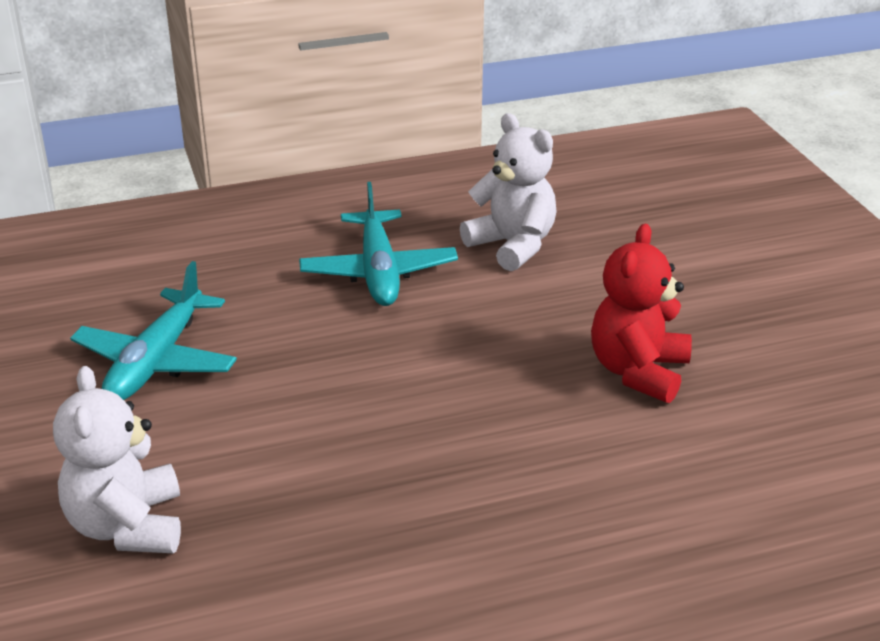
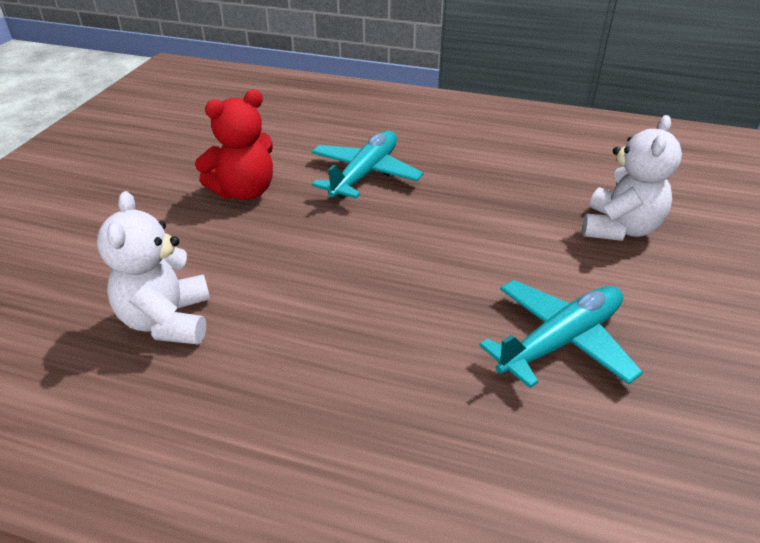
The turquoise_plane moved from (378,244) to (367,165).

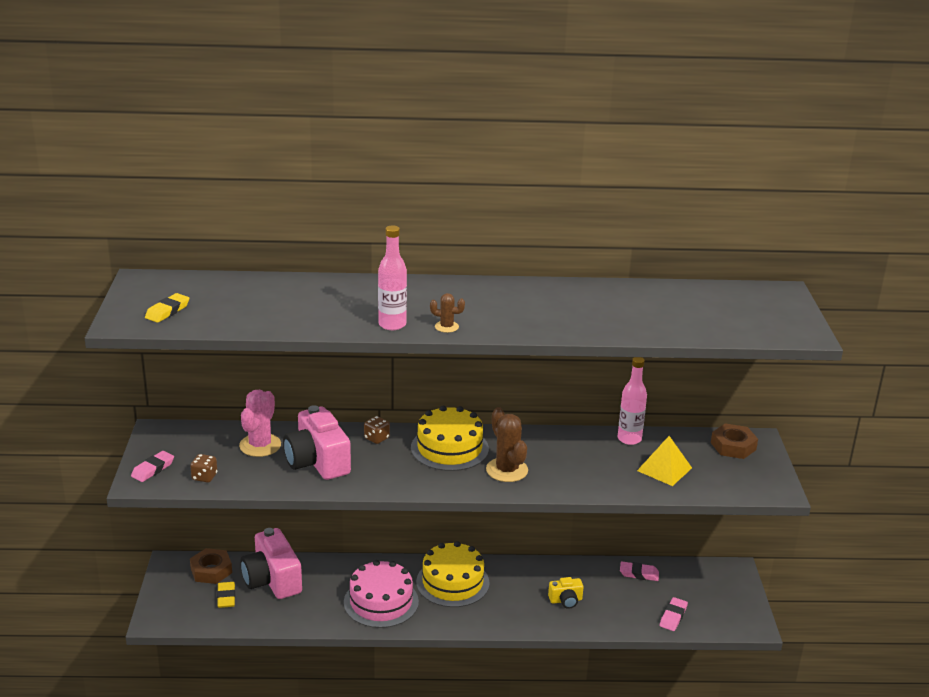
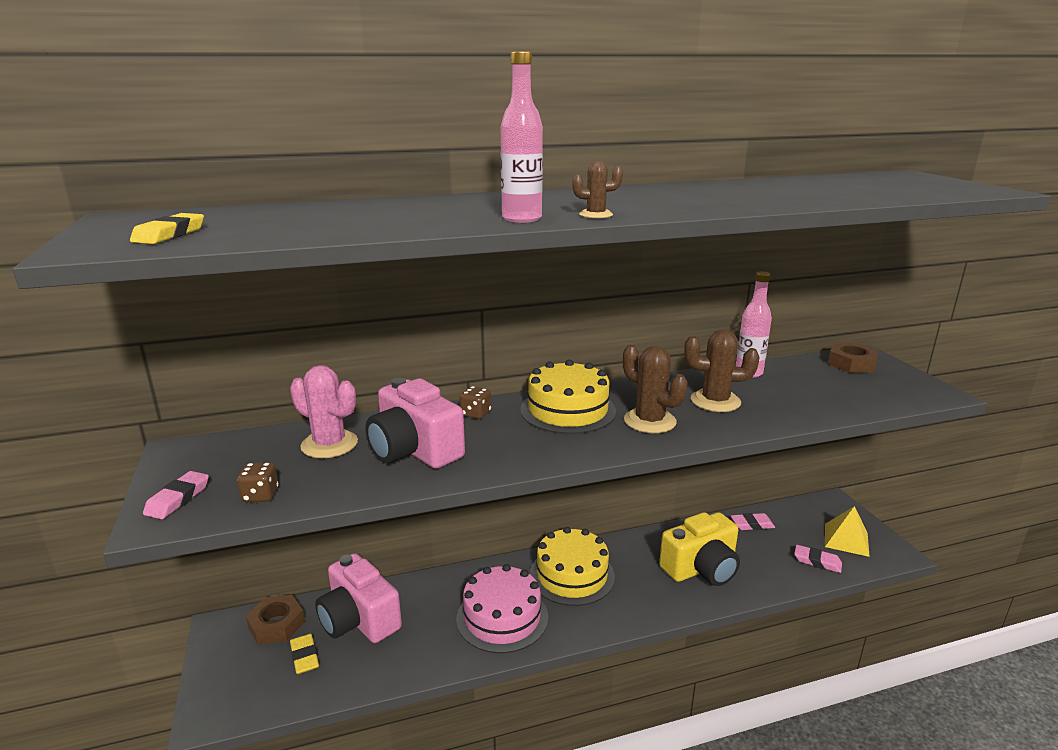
The brown_cactus at (722,370) appeared. The yellow_pyramid moved from (664,461) to (847,531). The pink_cactus at (260,423) turned 60 degrees counterclockwise. The pink_eraser at (674,614) turned 75 degrees counterclockwise. The yellow_camera at (566,593) changed to 2.03 times the size.

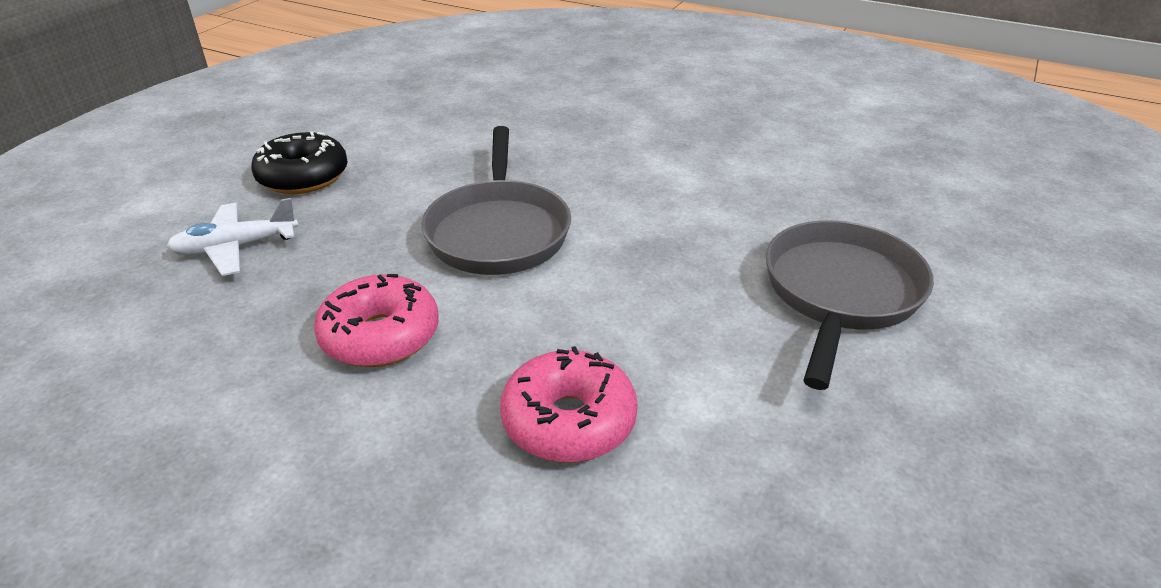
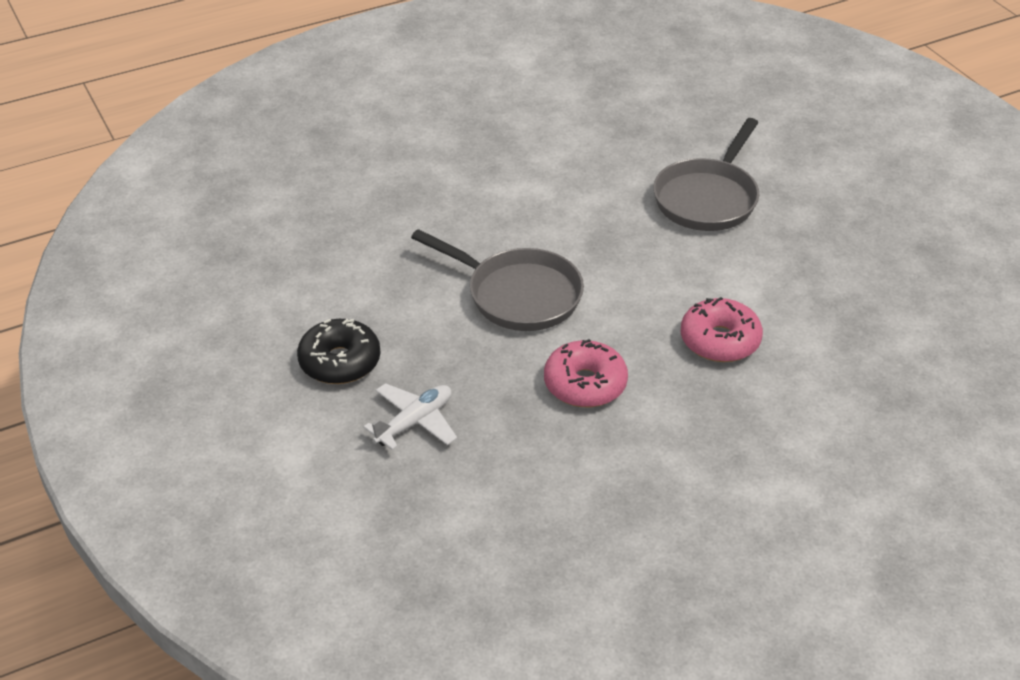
The white_plane at (232,237) turned 150 degrees counterclockwise. The grey_pan at (850,305) turned 120 degrees counterclockwise.

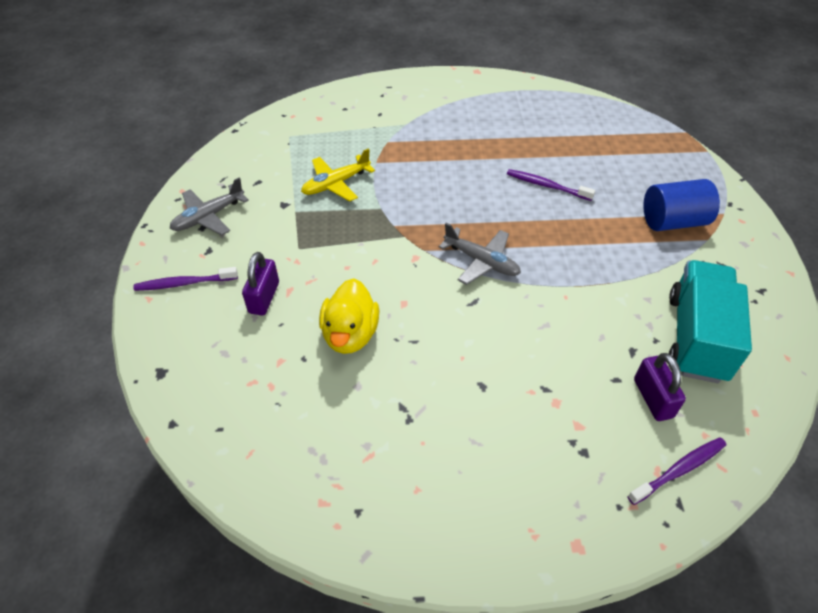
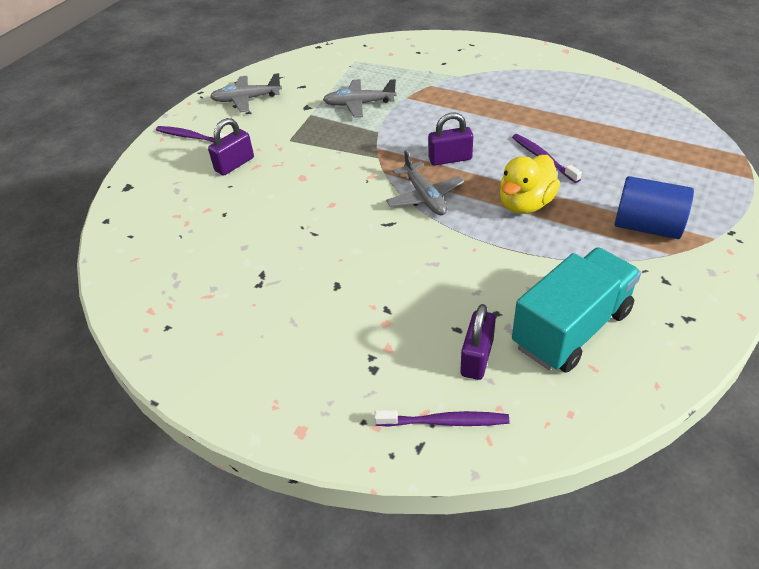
The purple_padlock at (450,139) appeared. The yellow_duck moved from (349,316) to (530,184). The yellow_plane at (338,175) became the grey_plane at (360,98).

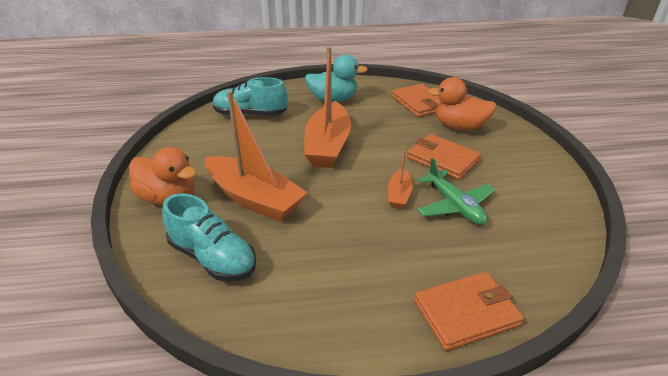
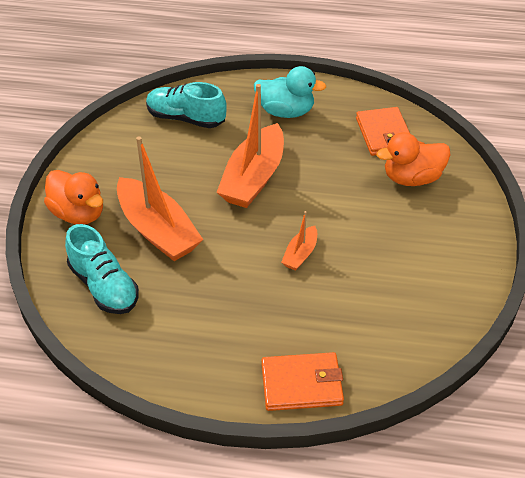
The orange_wallet at (444,157) disappeared. The green_plane at (456,191) disappeared. The orange_duck at (462,104) turned 45 degrees counterclockwise.

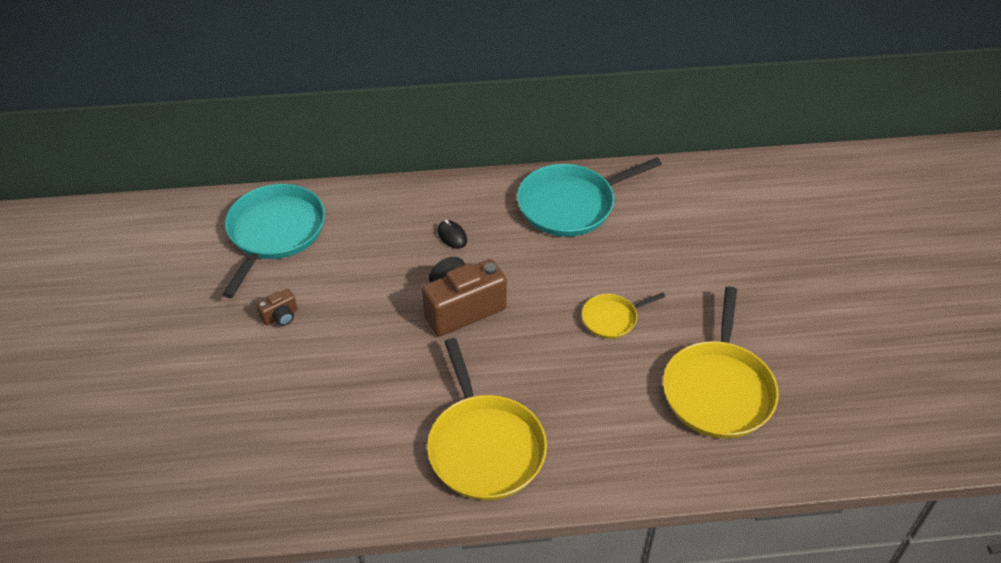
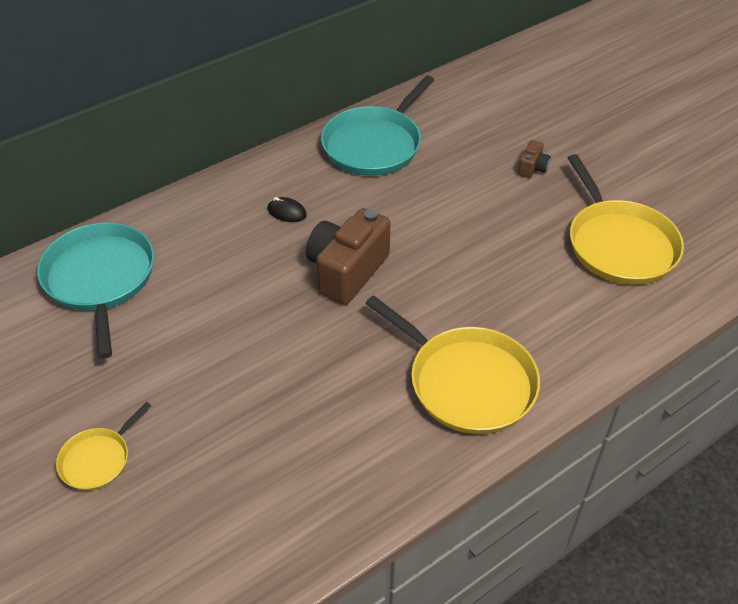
The brown_camera moved from (276,307) to (534,159). The yellow_pan moved from (624,316) to (103,446).

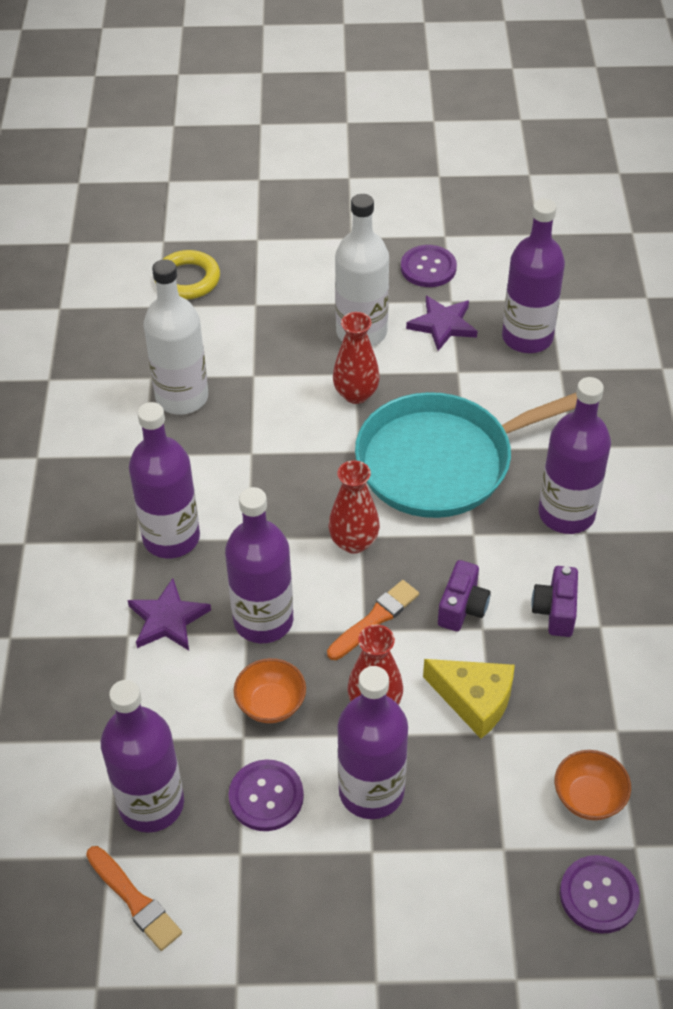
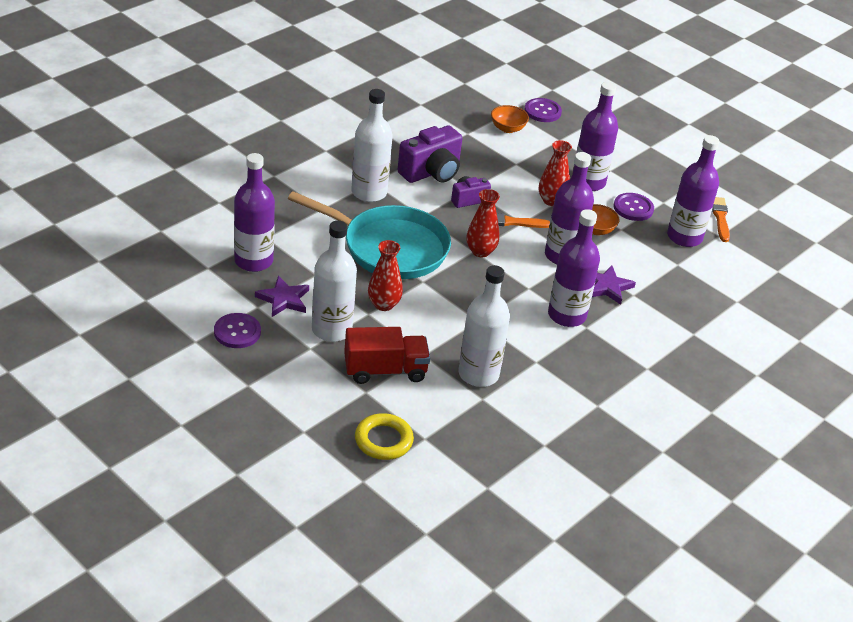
The yellow_cheese at (469,699) disappeared. The red_truck at (387,355) appeared. The purple_bottle at (575,455) became the white_bottle at (372,145). The purple_camera at (554,601) changed to 1.75 times the size.

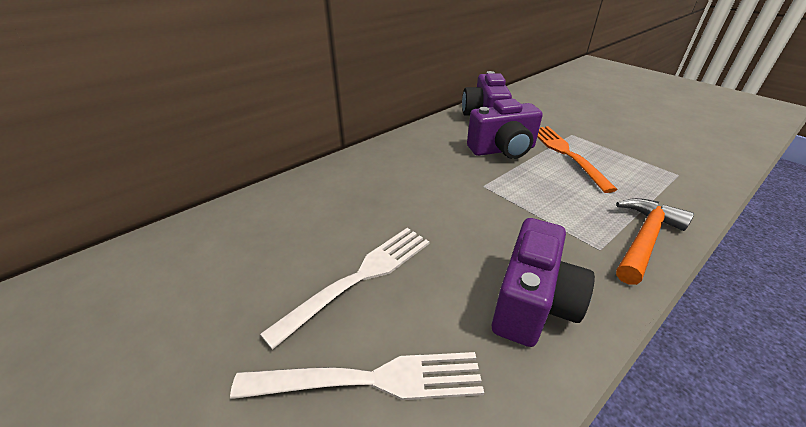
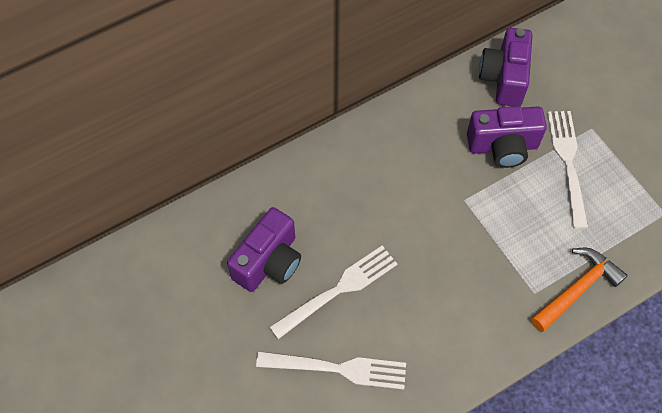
The purple_camera moved from (543,282) to (264,249). The orange_fork at (577,159) became the white_fork at (567,170).

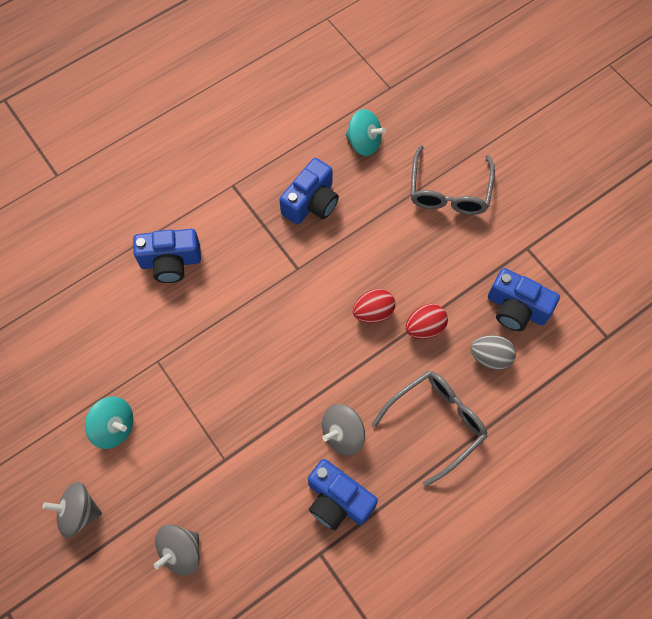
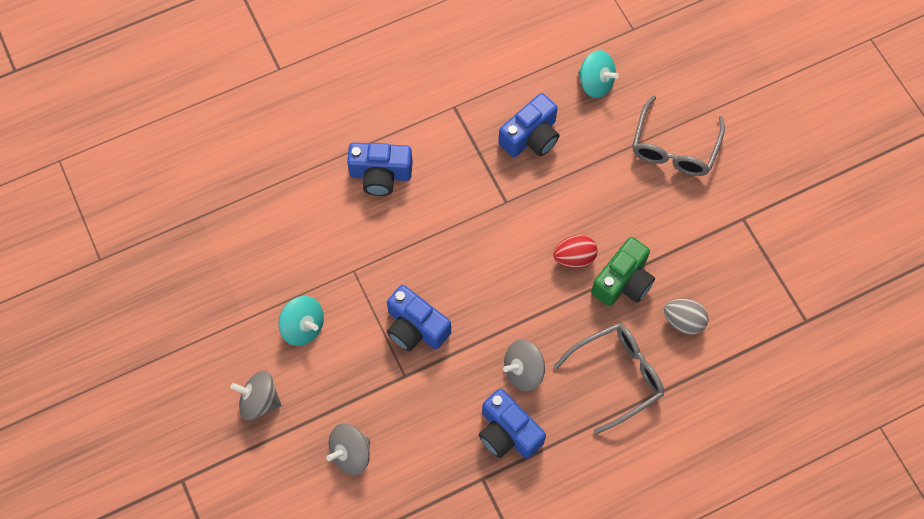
The blue_camera moved from (524,299) to (419,318). The red_egg at (427,321) was replaced by the green_camera at (623,271).

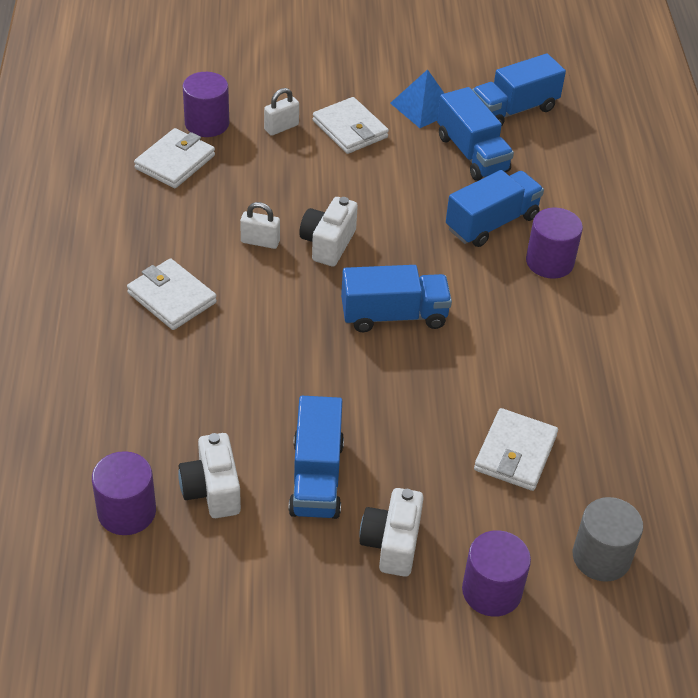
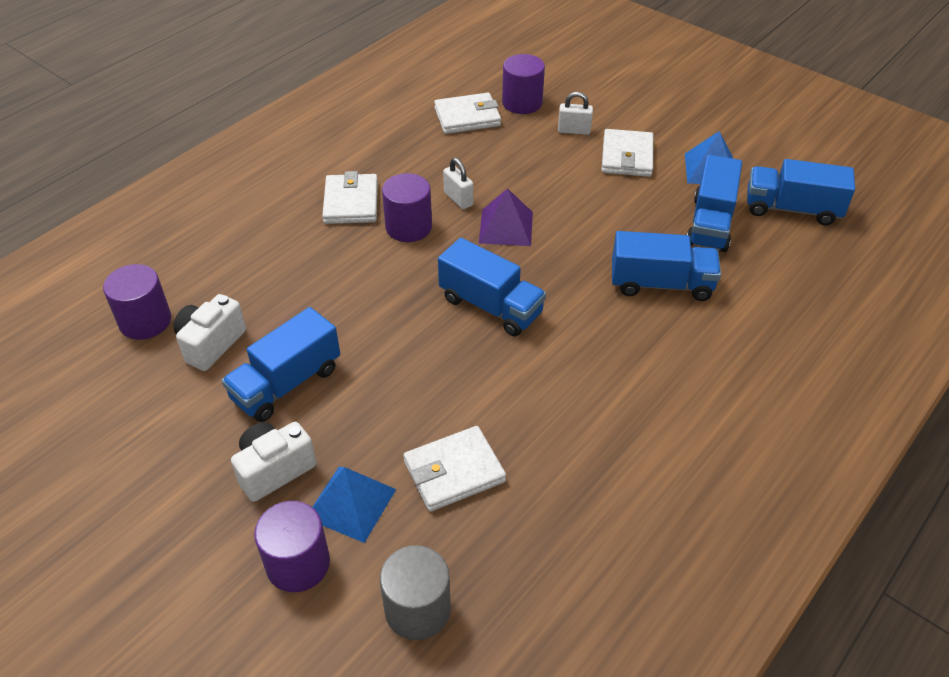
The blue_pyramid at (354,505) appeared. The purple_cylinder moved from (554,243) to (407,207). The white_camera at (328,231) was replaced by the purple_pyramid at (506,217).

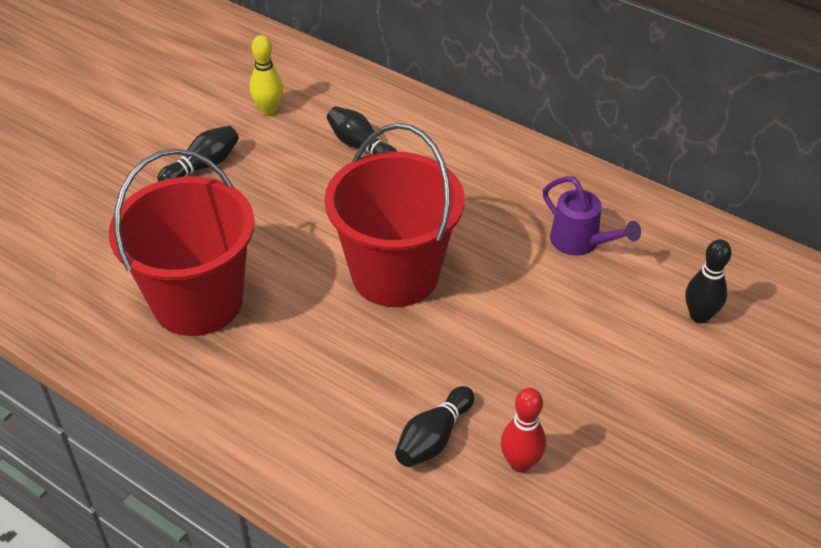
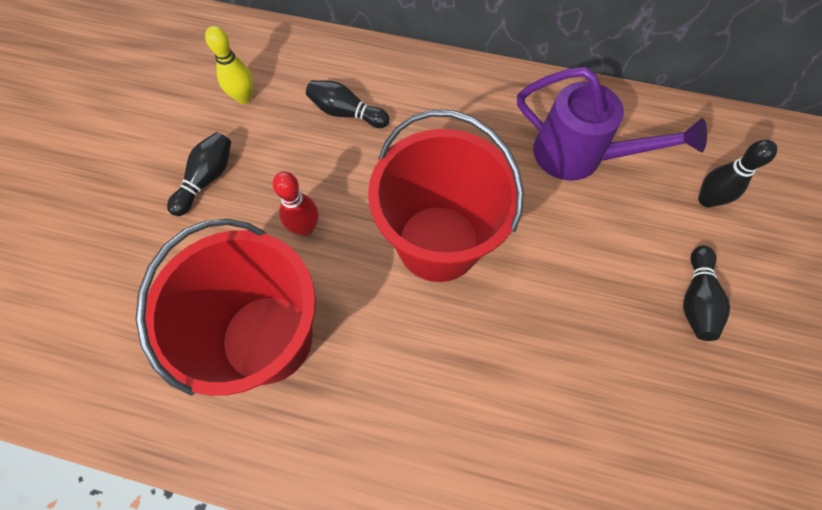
The black_bowling_pin moved from (434,426) to (706,293). The red_bowling_pin moved from (523,430) to (295,204). The purple_watering_can at (592,215) changed to 1.55 times the size.

